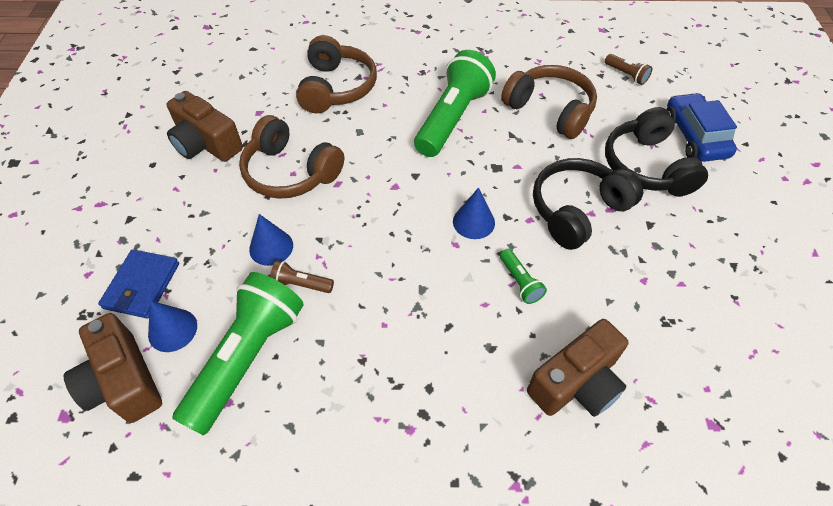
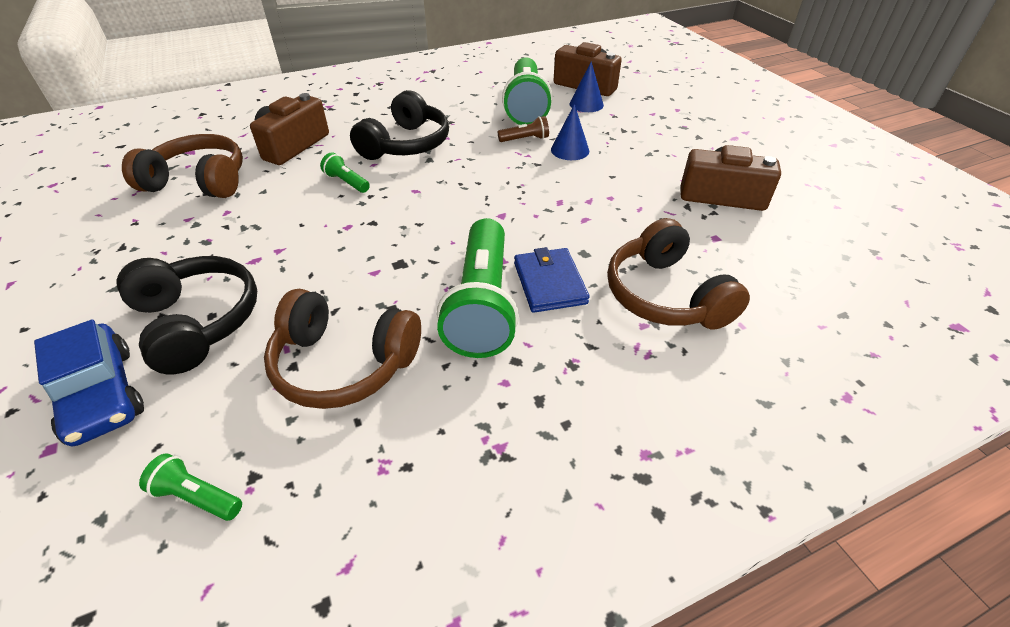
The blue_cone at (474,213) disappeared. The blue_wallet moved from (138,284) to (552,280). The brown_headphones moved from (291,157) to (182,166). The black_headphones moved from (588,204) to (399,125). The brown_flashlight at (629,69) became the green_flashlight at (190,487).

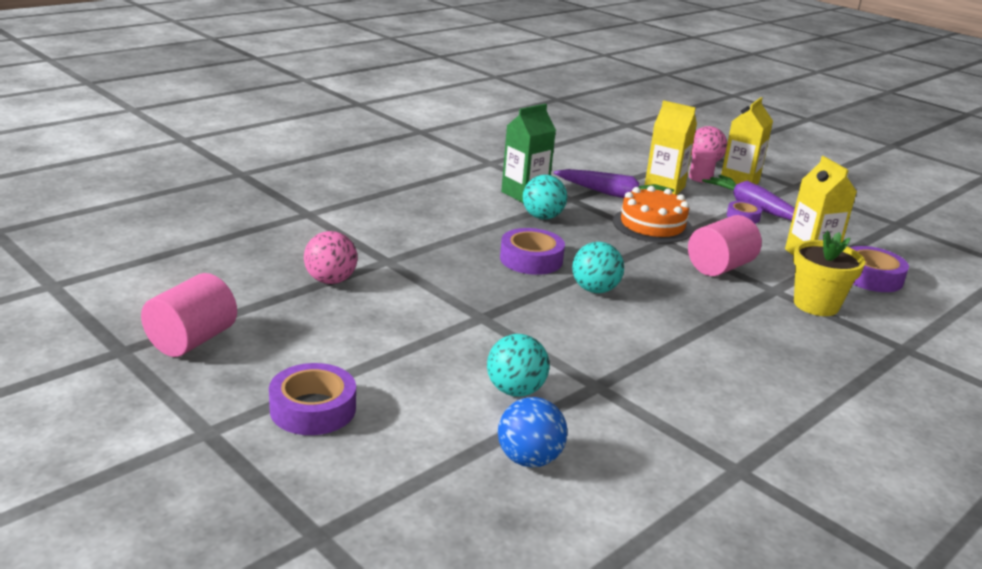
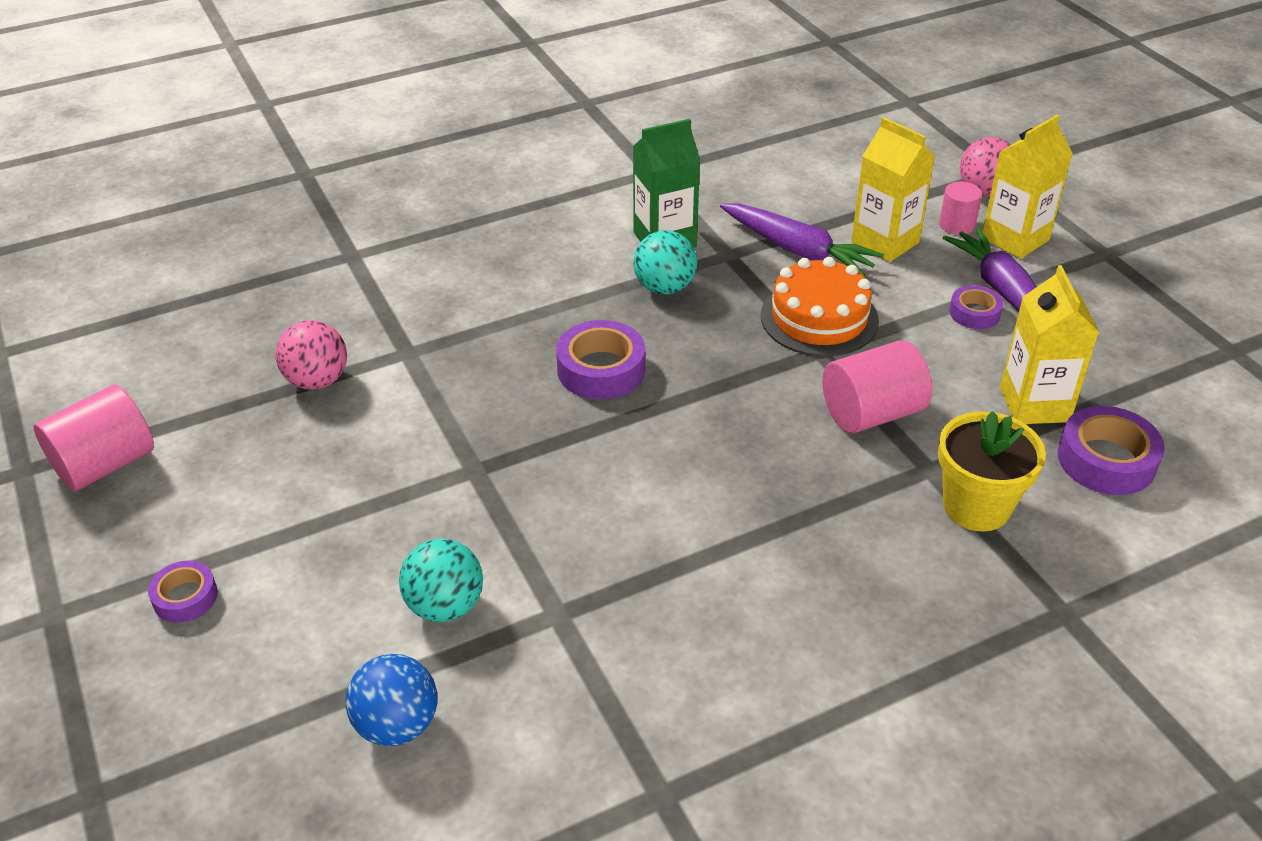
The turquoise_ball at (598,267) disappeared. The purple_tape at (312,399) changed to 0.60 times the size.

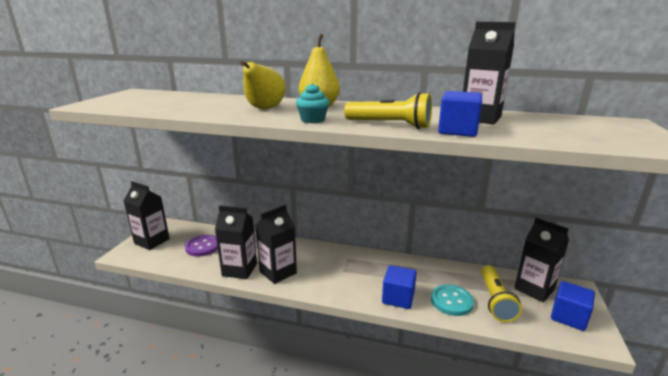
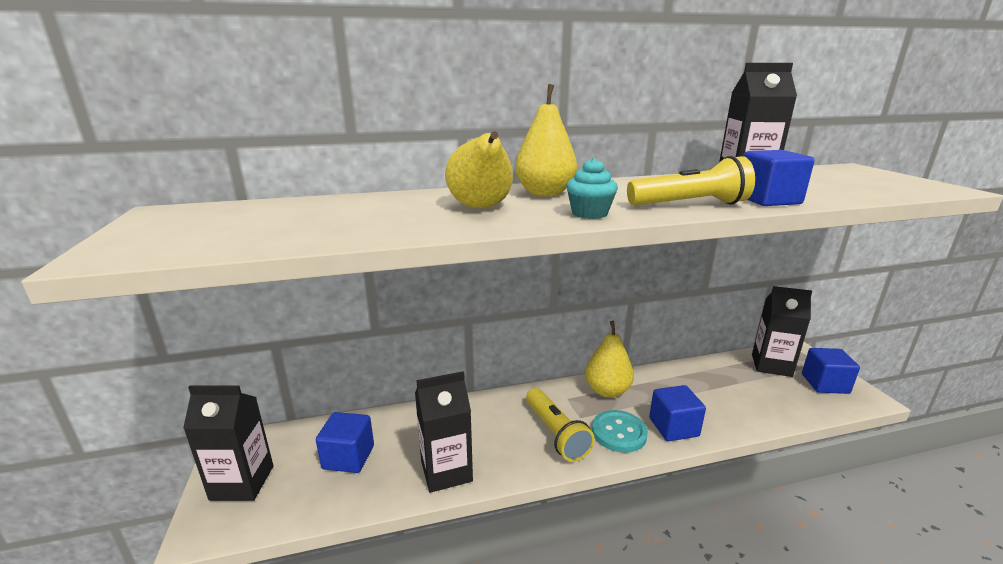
The black_carton at (276,244) disappeared. The yellow_pear at (609,359) appeared. The turquoise_button moved from (452,300) to (620,431). The yellow_flashlight moved from (501,293) to (560,425). The purple_button at (201,246) was replaced by the blue_cube at (345,442).

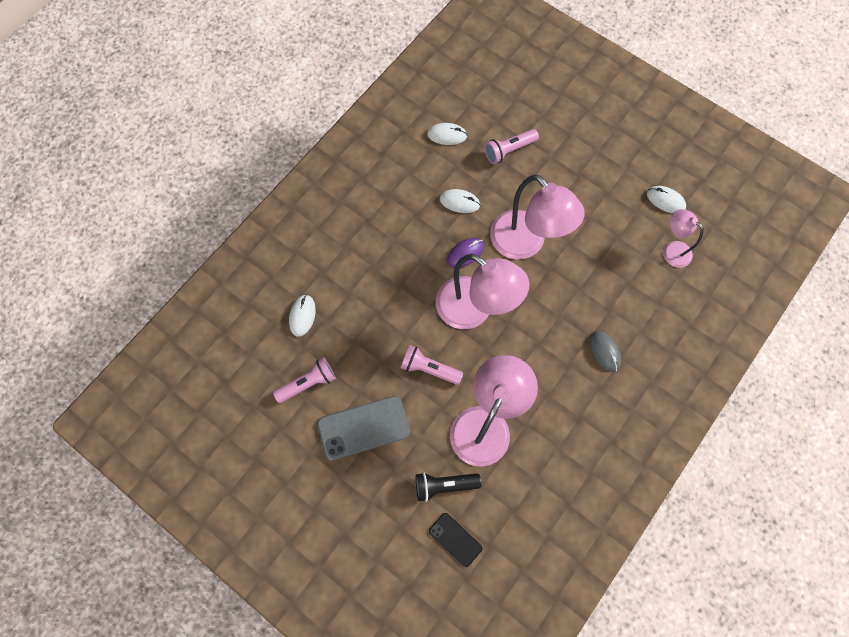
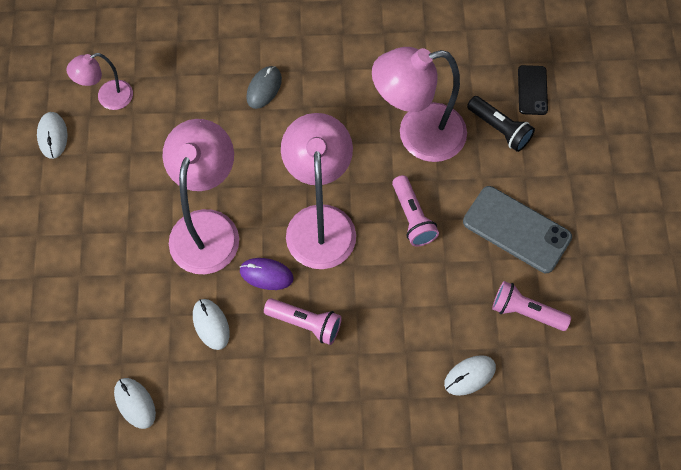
The pink_flashlight moved from (511,146) to (302,321). The pink_lamp at (683,238) turned 60 degrees clockwise.

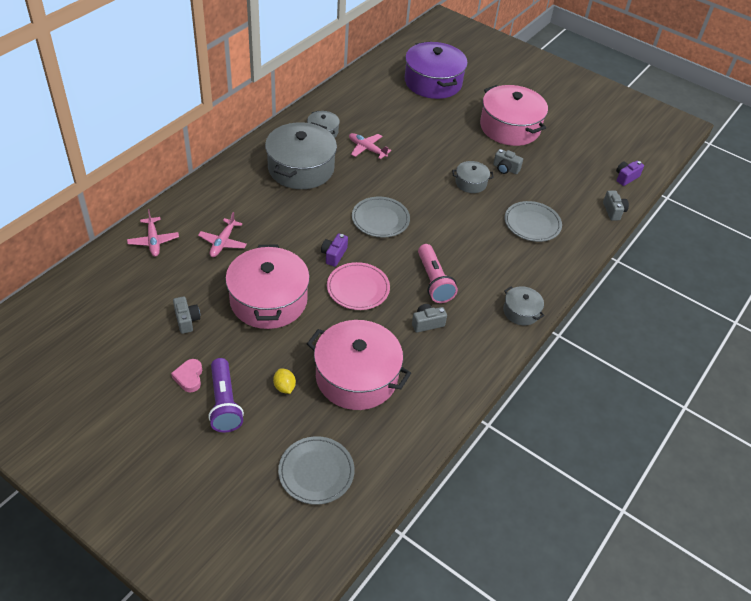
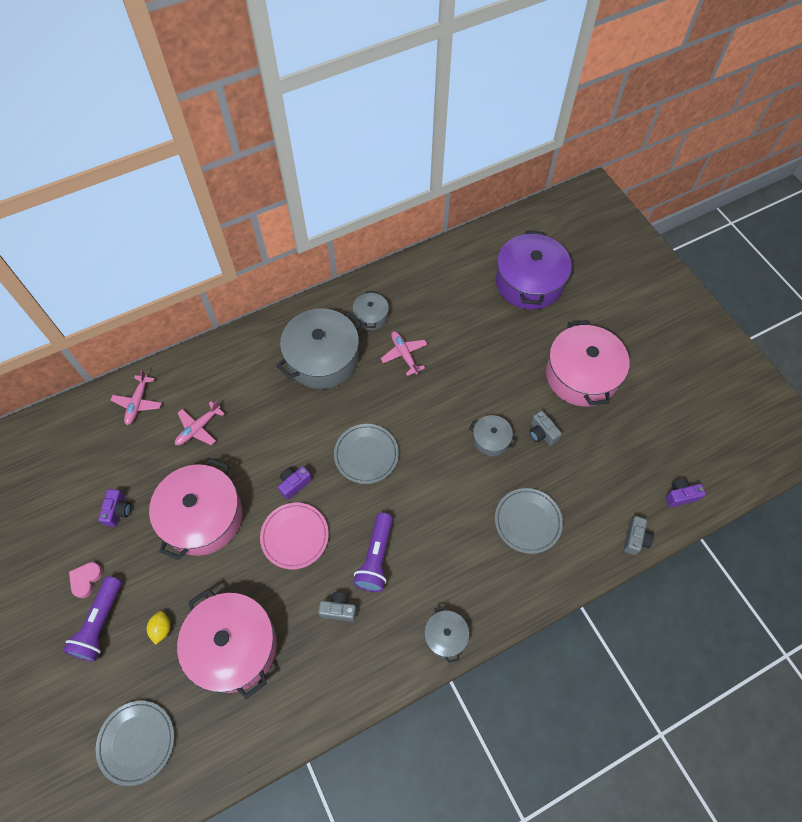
The grey_camera at (186,315) became the purple_camera at (114,508). The pink_flashlight at (438,273) became the purple_flashlight at (373,552).

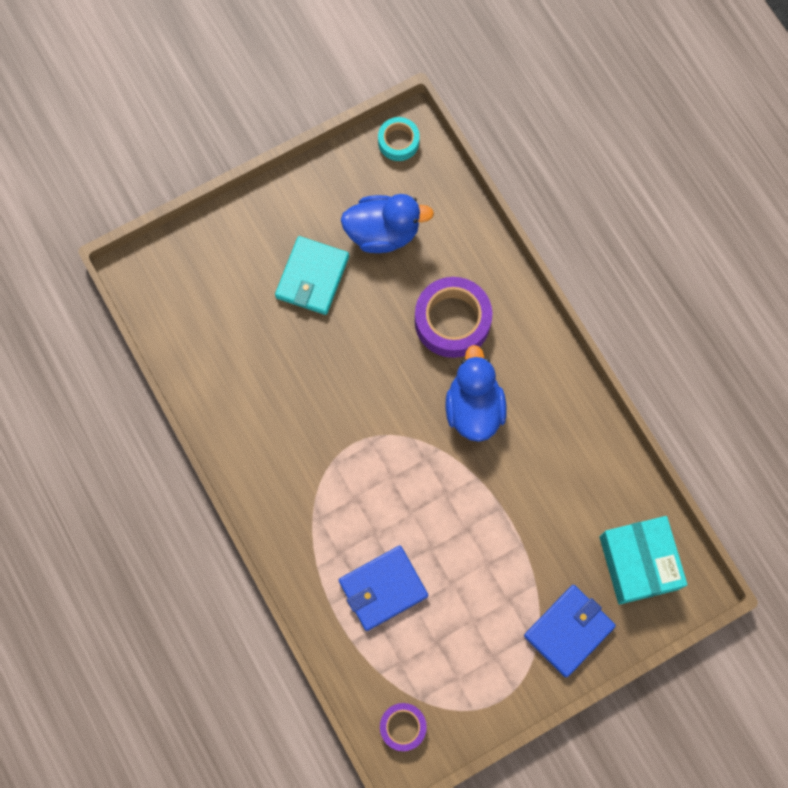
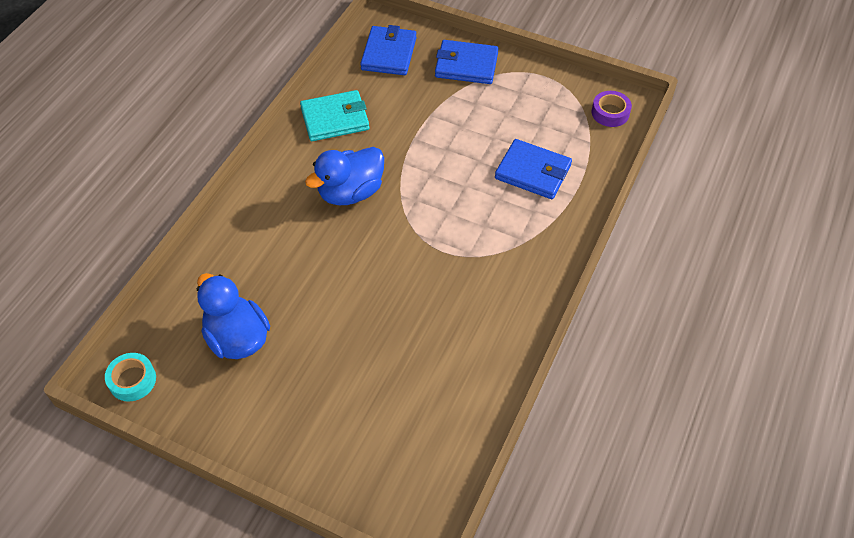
The purple_tape at (453,317) disappeared. The turquoise_wallet moved from (312,275) to (334,115). The turquoise_box at (643,560) was replaced by the blue_wallet at (388,50).

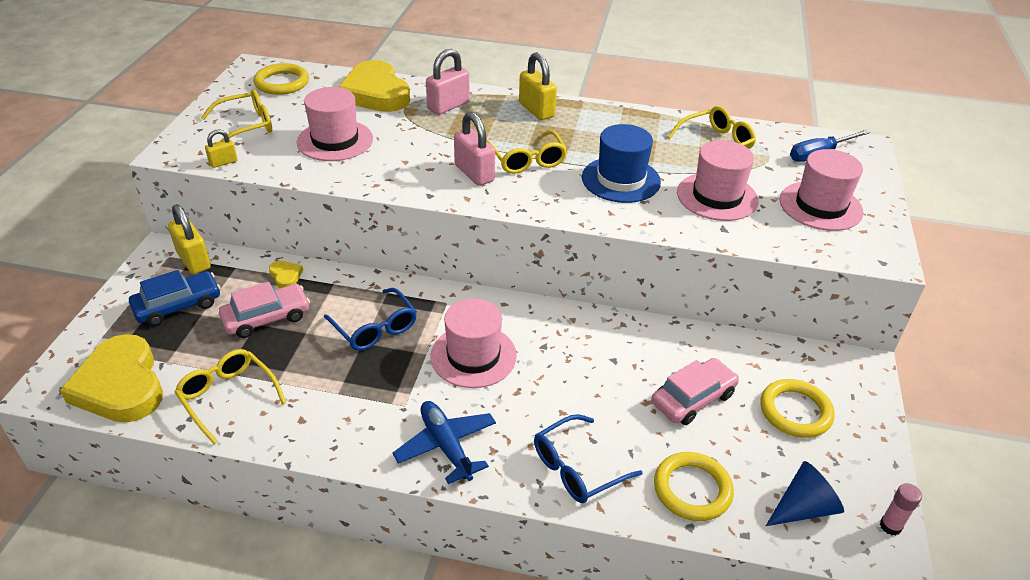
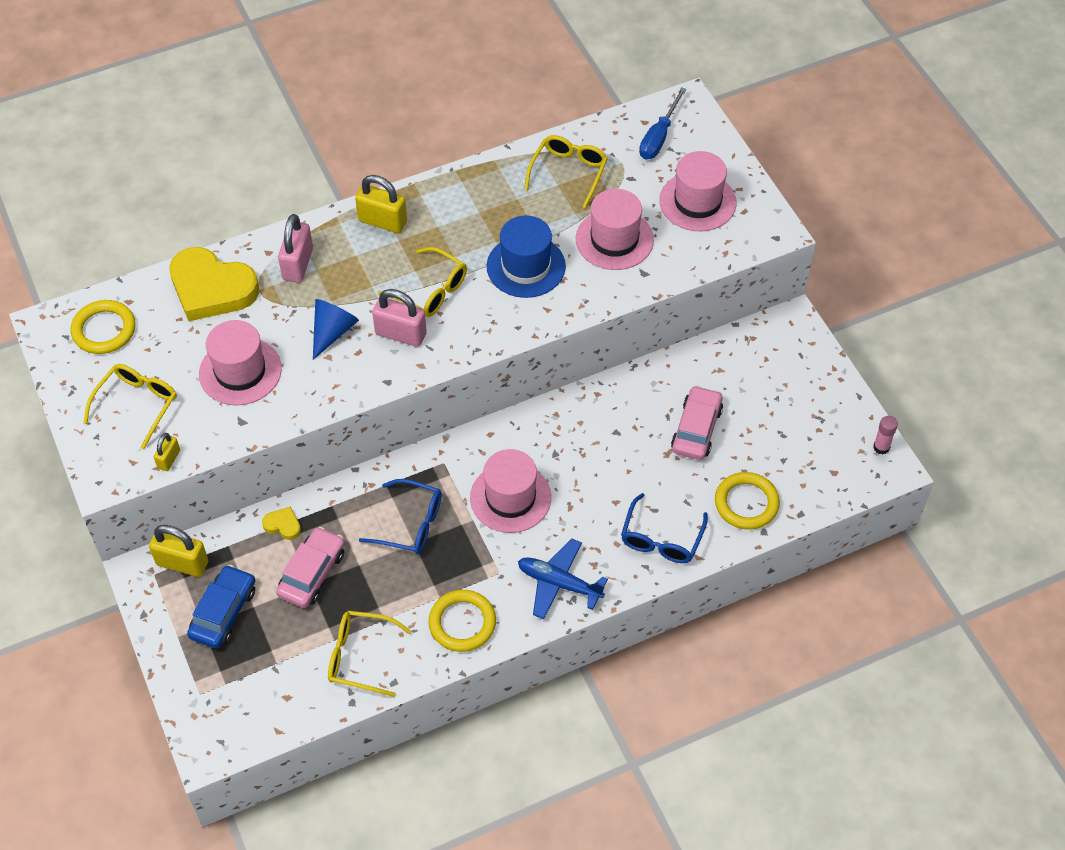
The yellow_heart at (111,378) disappeared. The yellow_ring moved from (797,408) to (462,621). The blue_cone moved from (805,493) to (336,329).

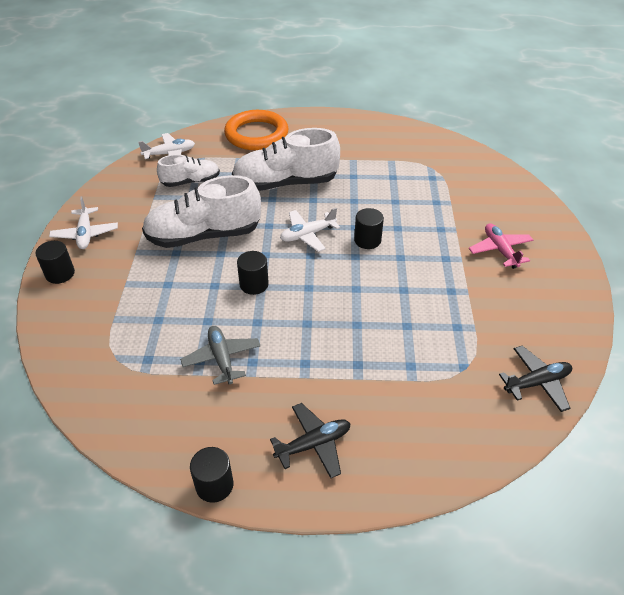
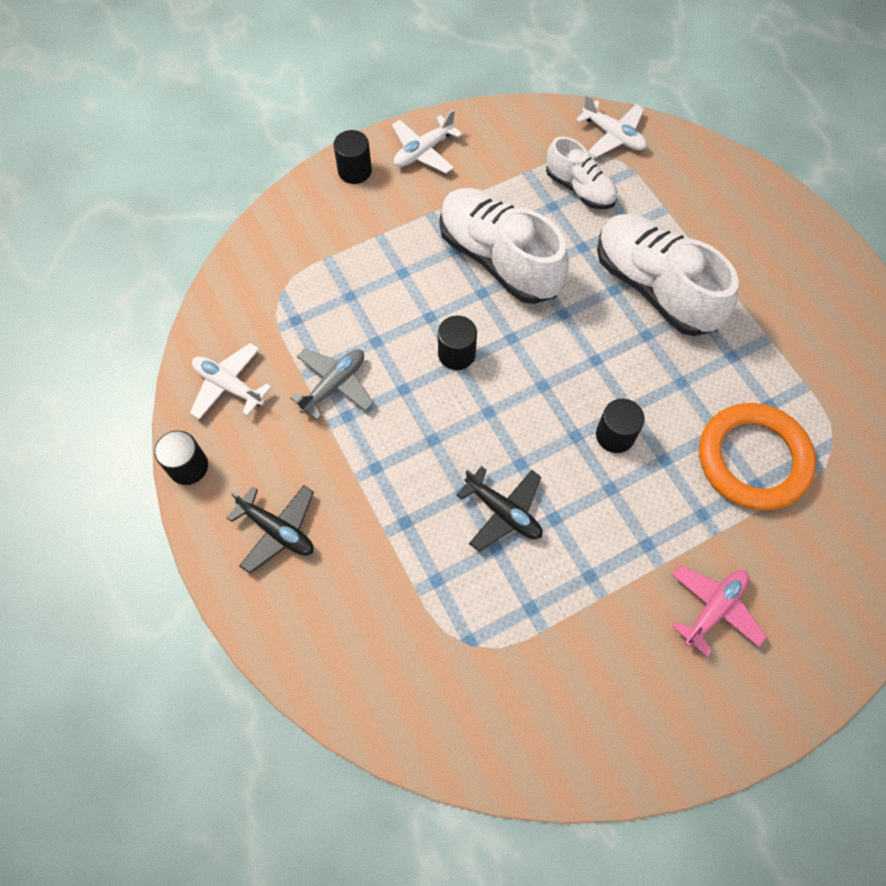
The orange_ring moved from (256,130) to (757,457). The white_plane moved from (310,230) to (230,381). The black_plane moved from (535,379) to (499,509).

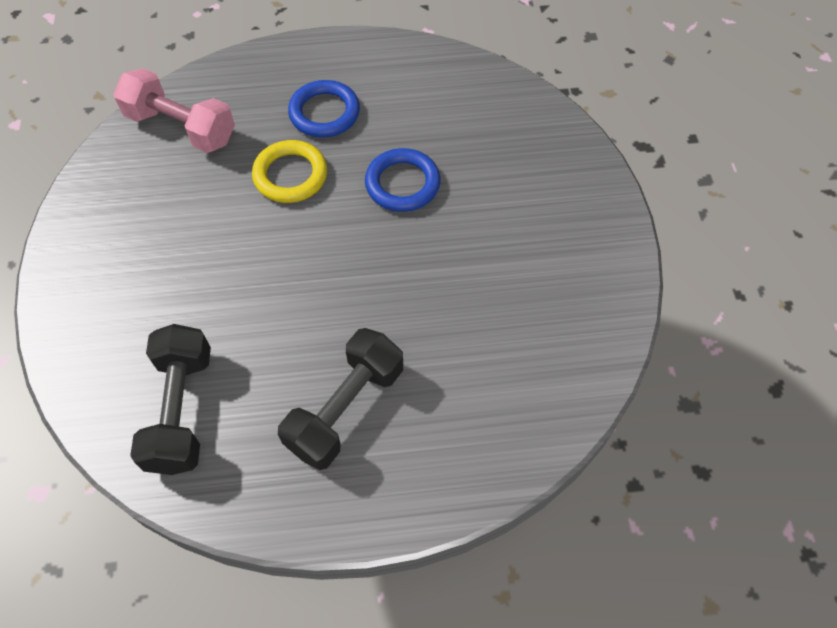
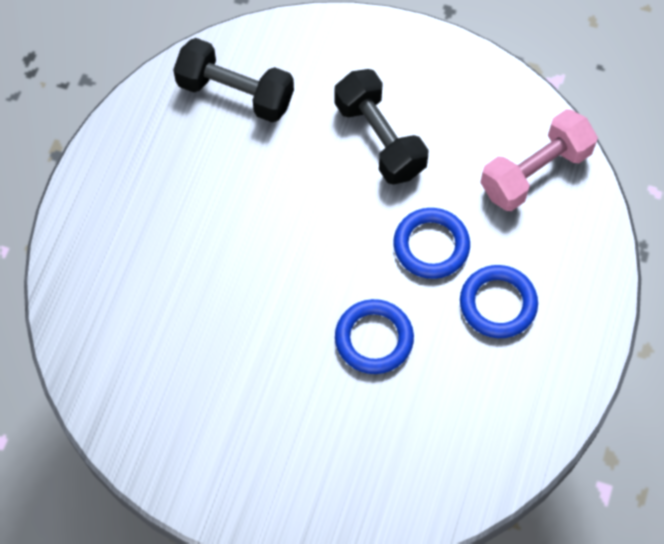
The black_dumbbell moved from (340,399) to (381,127). The yellow_ring at (289,171) became the blue_ring at (431,243).

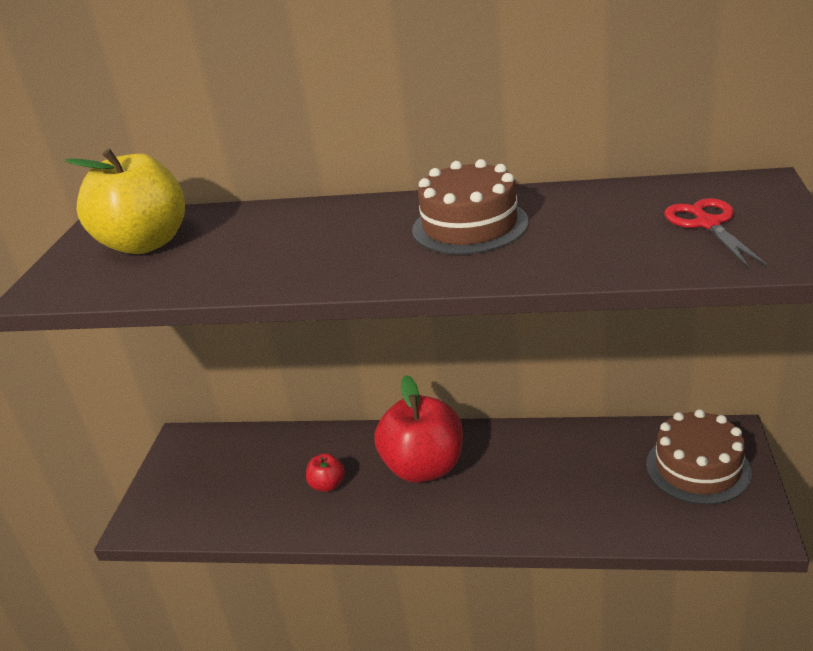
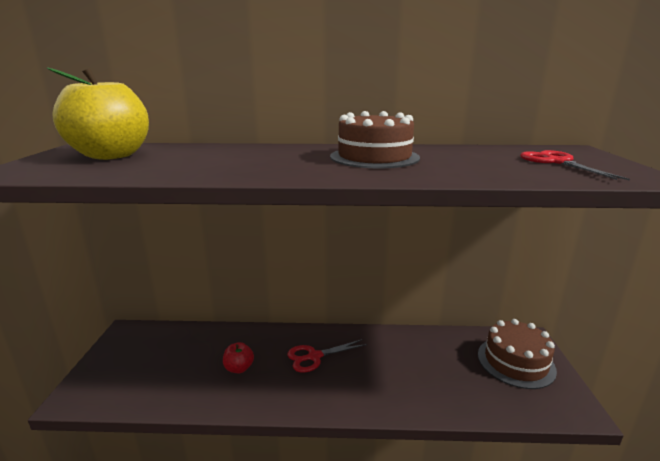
The red_apple at (419,429) was replaced by the red_scissors at (327,356).

